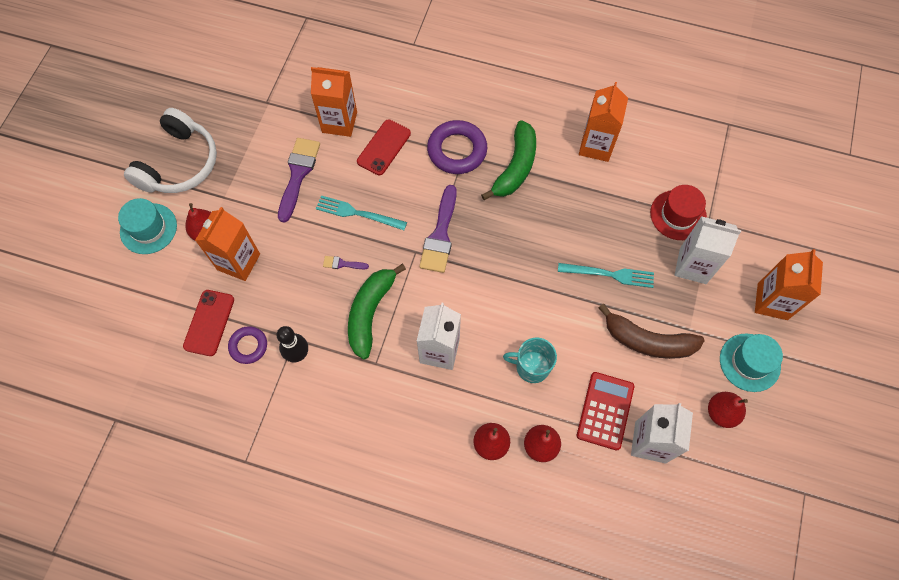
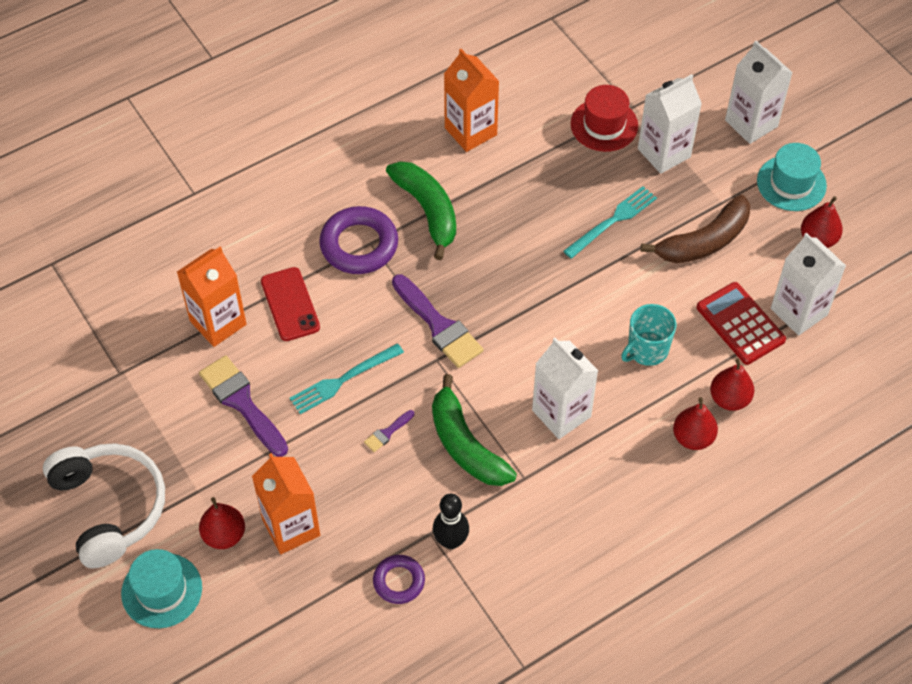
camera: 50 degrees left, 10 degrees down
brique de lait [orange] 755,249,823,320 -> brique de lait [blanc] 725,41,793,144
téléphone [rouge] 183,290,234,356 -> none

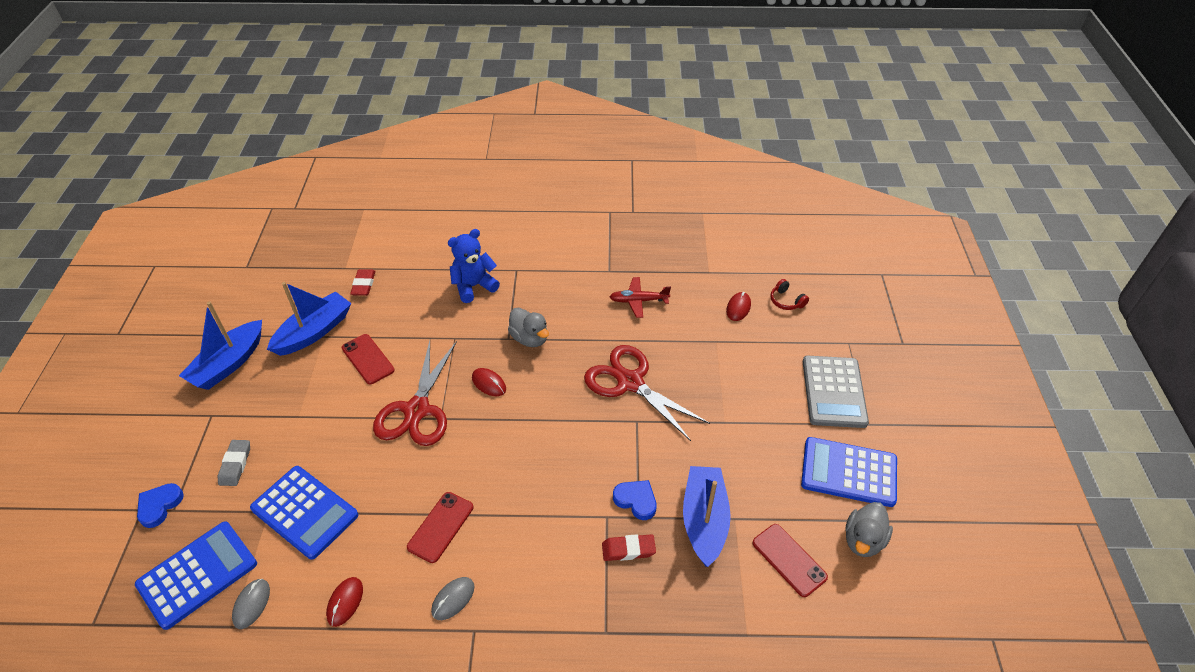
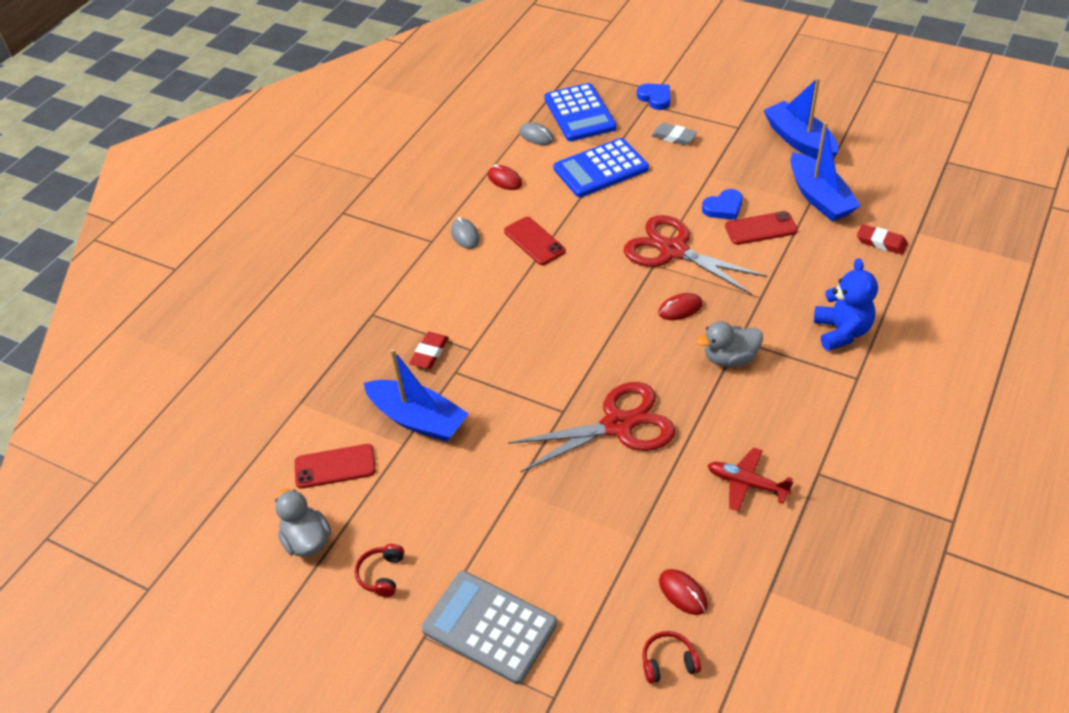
camera: 120 degrees right, 0 degrees up
avion [rouge] 610,277,671,318 -> avion [rouge] 707,447,794,511, 90 degrees counterclockwise
calculatrice [bleu] 801,437,897,507 -> casque audio [rouge] 355,544,404,597
cœur [bleu] 613,480,657,520 -> cœur [bleu] 702,189,743,220, shifted

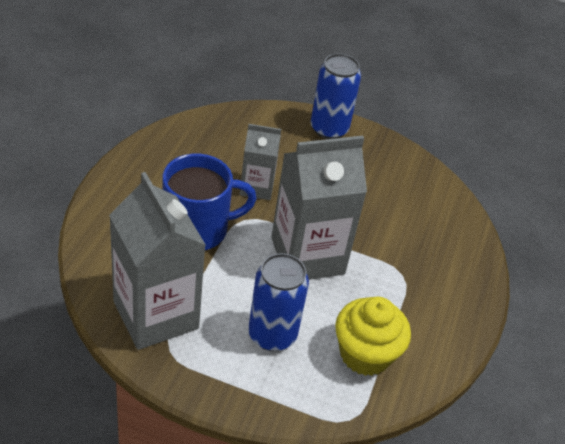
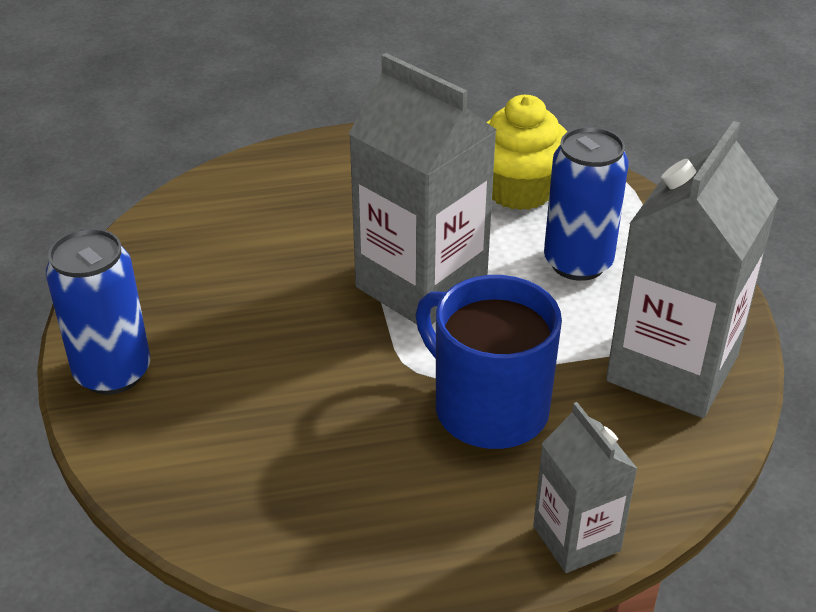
camera: 115 degrees left, 5 degrees down
brique de lait [gris] 240,124,281,200 -> brique de lait [gris] 533,402,638,573, shifted

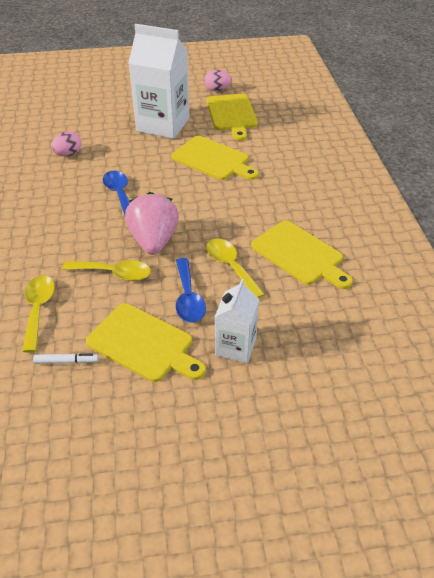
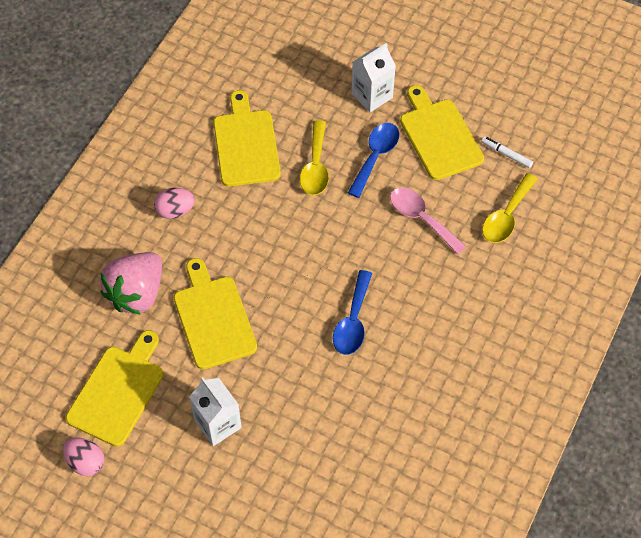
camera: 145 degrees left, 15 degrees up
brique de lait [blanc] 128,24,190,139 -> brique de lait [blanc] 189,378,242,446, x0.56
œuf [rose] 51,131,82,156 -> œuf [rose] 154,188,195,219, shifted
fraise [rose] 125,192,179,255 -> fraise [rose] 100,252,162,315, shifted
cuillère [jaune] 62,260,151,281 -> cuillère [rose] 390,187,466,254

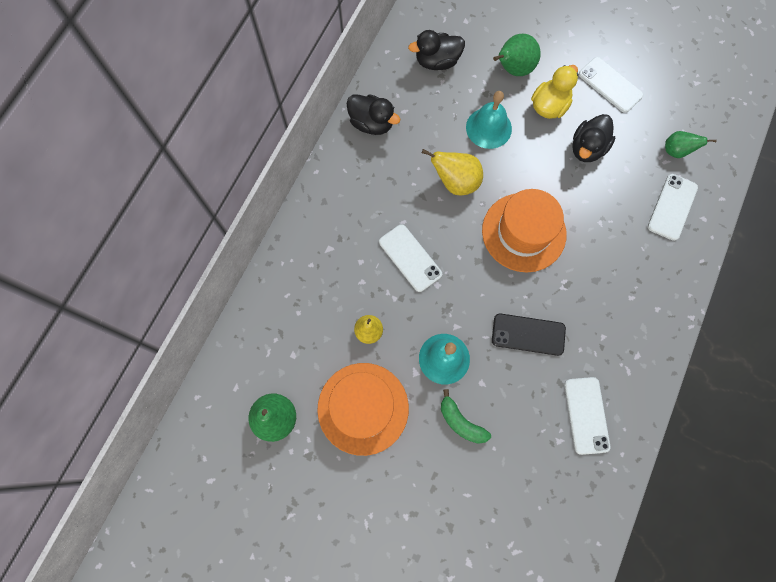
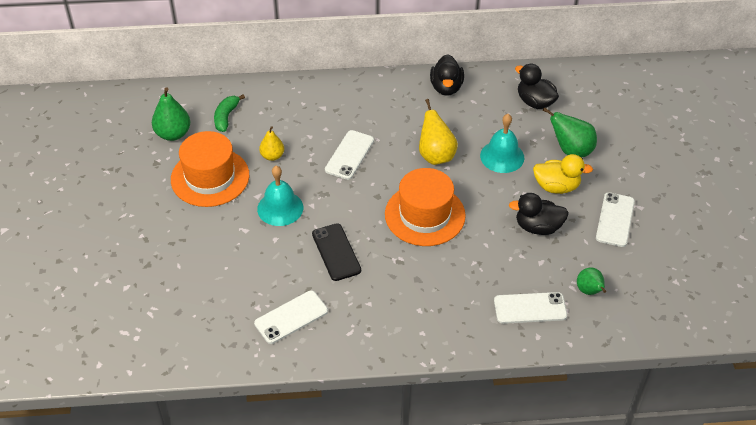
camera: 60 degrees right, 25 degrees down
banane [vert] 441,389,491,444 -> banane [vert] 214,95,245,132, shifted

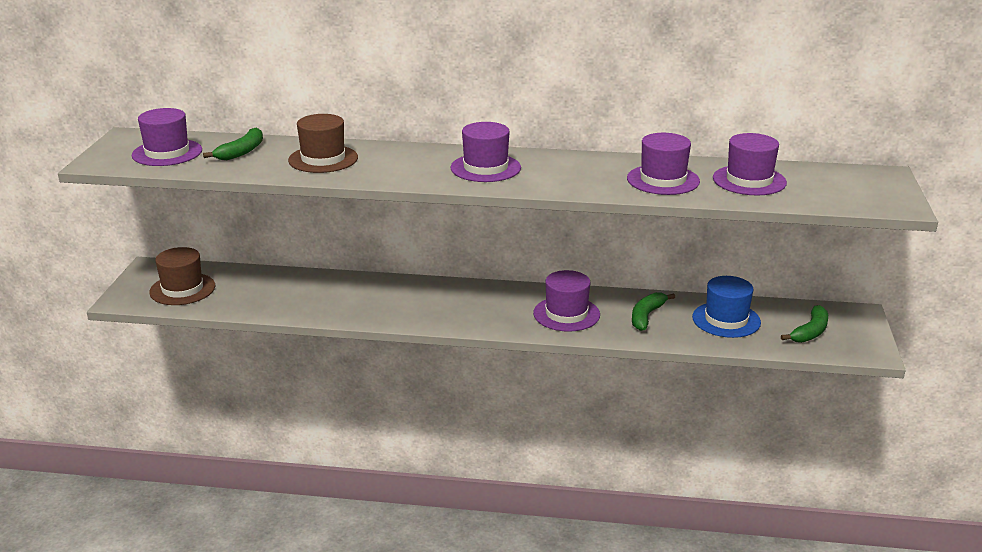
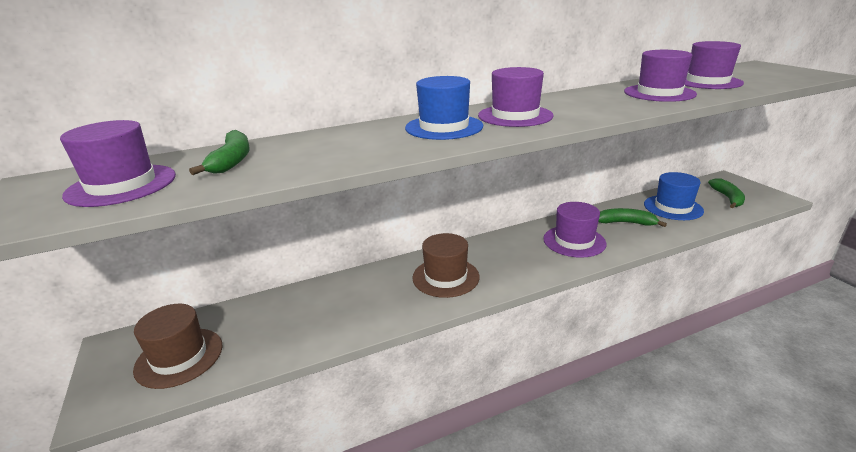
camera: 30 degrees left, 0 degrees up
chapeau [marron] 288,114,358,173 -> chapeau [marron] 412,233,480,298, shifted
banane [vert] 632,292,675,331 -> banane [vert] 598,208,667,227, 105 degrees clockwise
none -> chapeau [bleu] 405,76,483,140

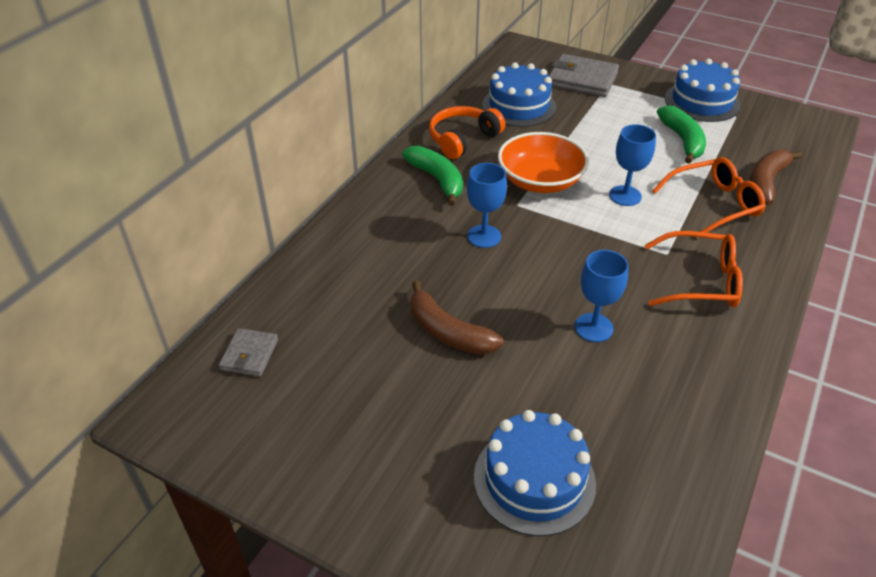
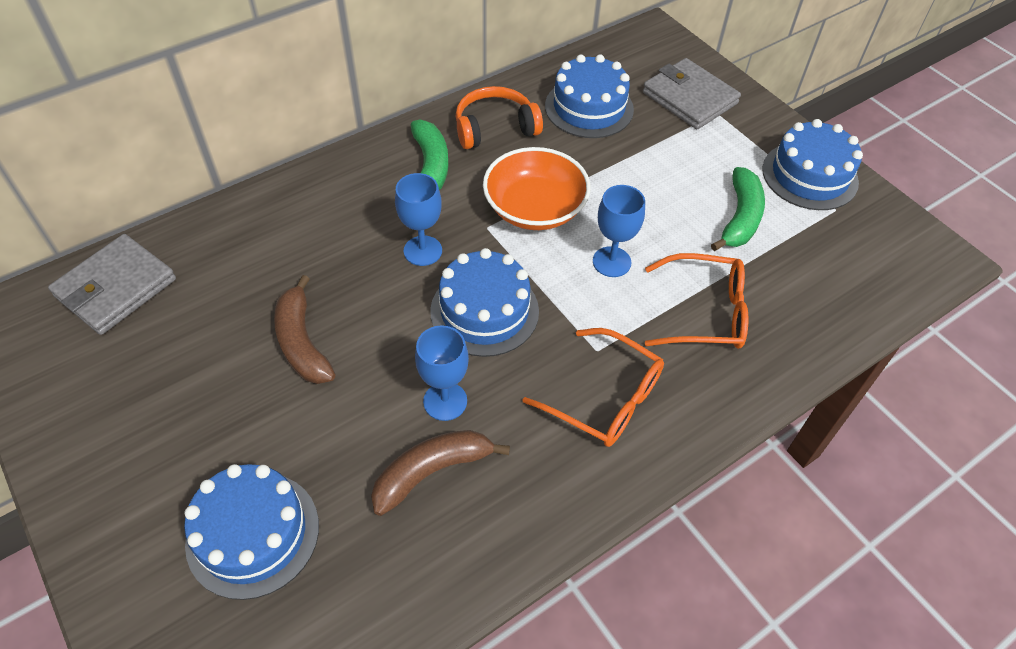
camera: 25 degrees right, 10 degrees up
banane [marron] 749,150,802,205 -> banane [marron] 371,430,510,516, shifted
portefeuille [gris] 219,328,278,377 -> portefeuille [gris] 48,234,176,335, x1.77
none -> gâteau [bleu] 430,248,539,357

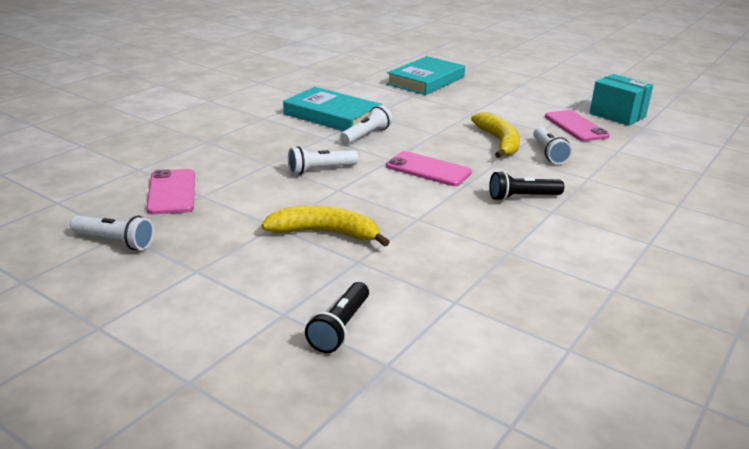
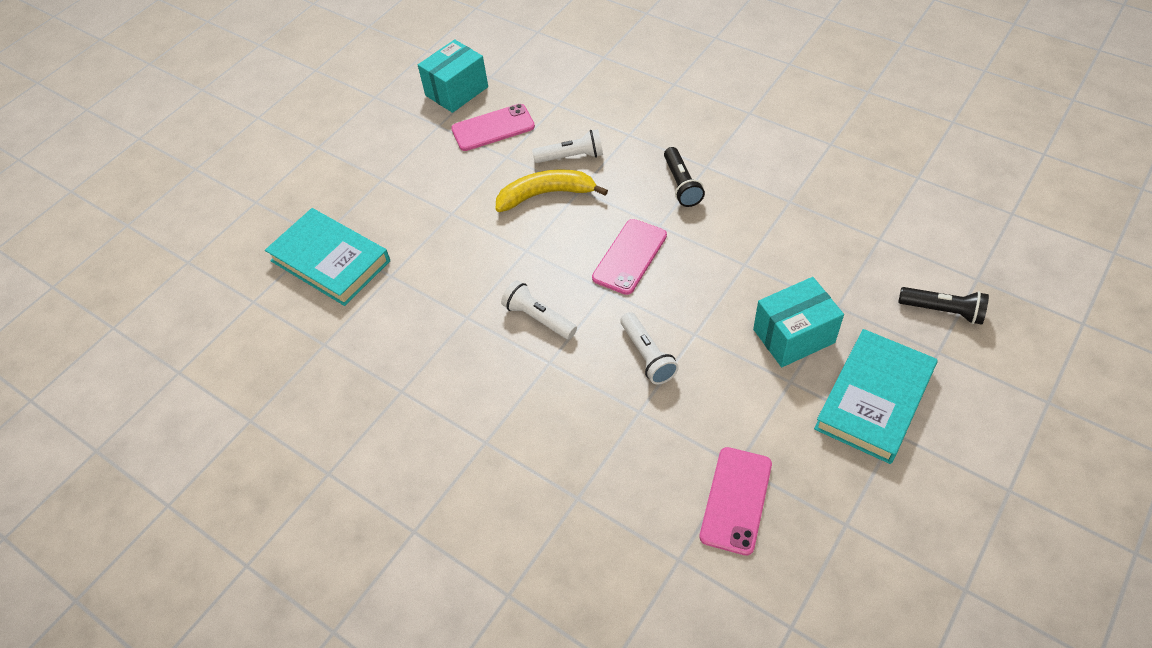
camera: 85 degrees left, 25 degrees up
livre [turquoise] 283,87,382,131 -> livre [turquoise] 814,329,938,464, shifted
téléphone [rose] 146,169,195,214 -> téléphone [rose] 700,447,772,555, 60 degrees counterclockwise
banane [jaune] 261,206,390,247 -> boîte [turquoise] 753,277,844,367
lampe de poche [blanc] 70,215,154,250 -> none

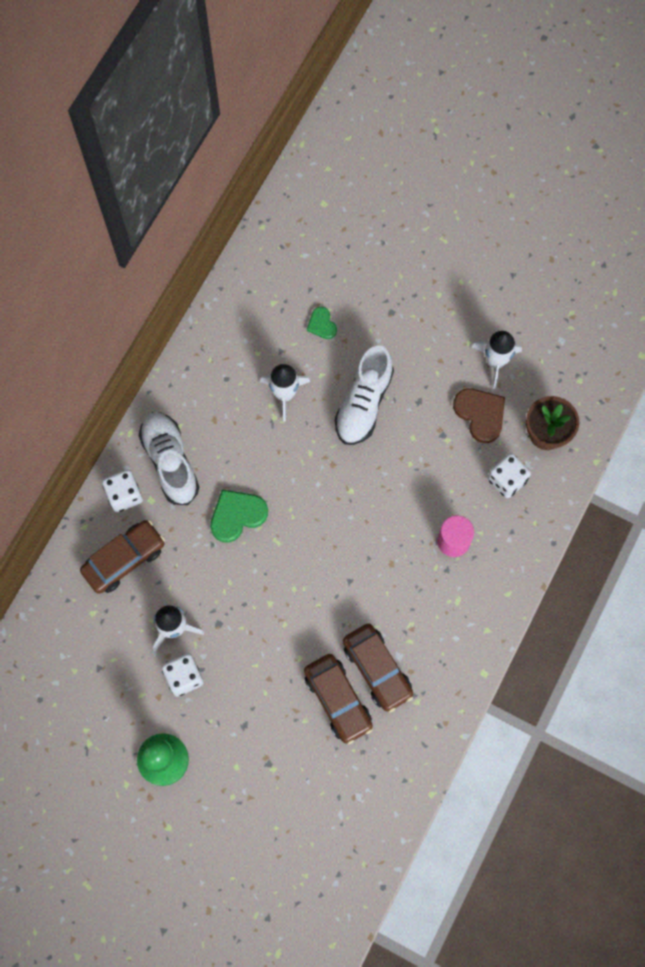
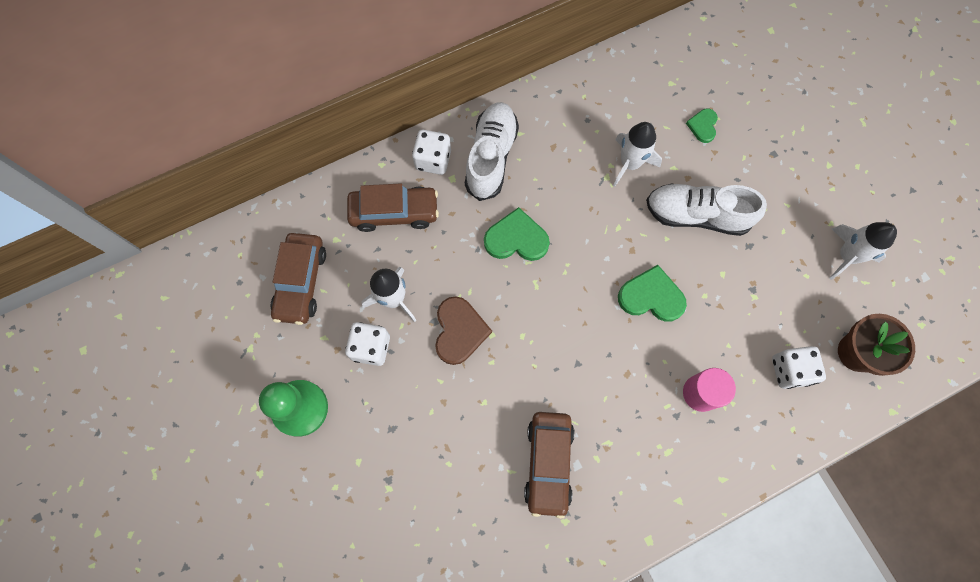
camera: 35 degrees right, 0 degrees up
chaussure [blanc] 335,345,394,445 -> chaussure [blanc] 646,184,767,236, 45 degrees clockwise
cœur [marron] 453,388,505,443 -> cœur [marron] 435,296,492,365, shifted
voiture [marron] 304,654,373,745 -> voiture [marron] 270,233,326,325, shifted
none -> cœur [vert] 618,265,687,322

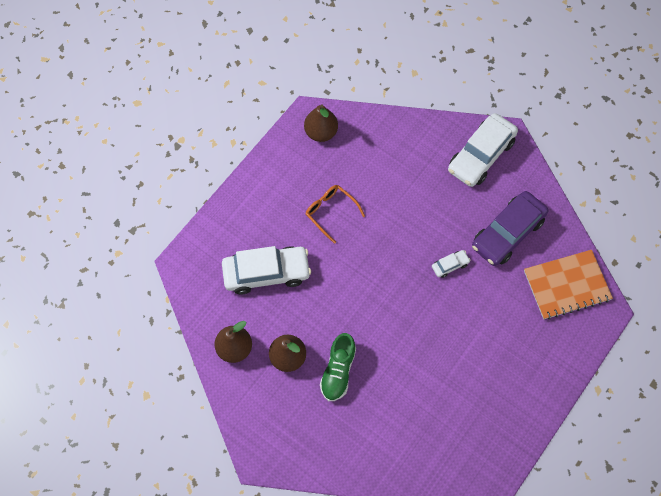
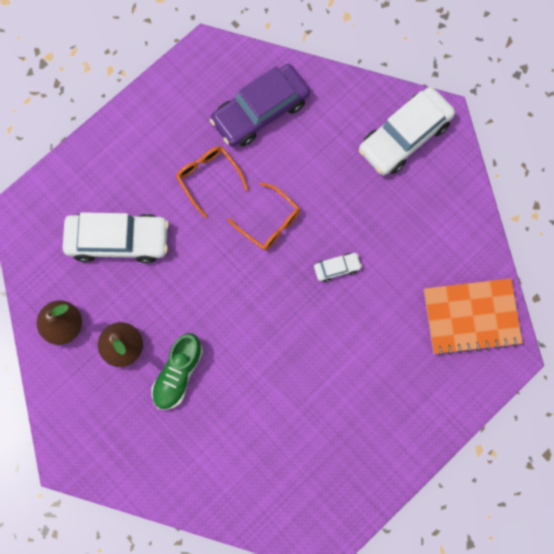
camera: 10 degrees right, 10 degrees up
poire [marron] 304,104,338,142 -> none
voiture [violet] 472,191,548,266 -> voiture [violet] 210,64,310,147, shifted
none -> lunettes [orange] 228,182,300,250

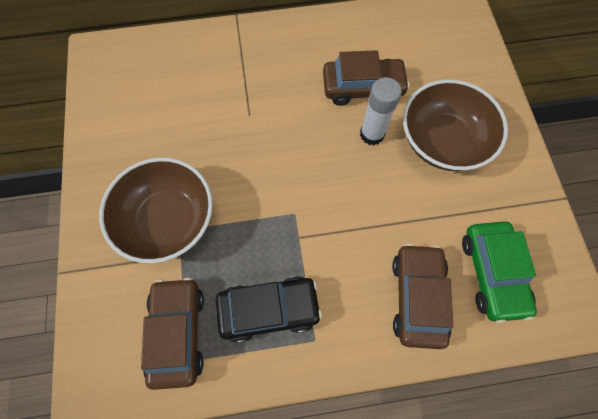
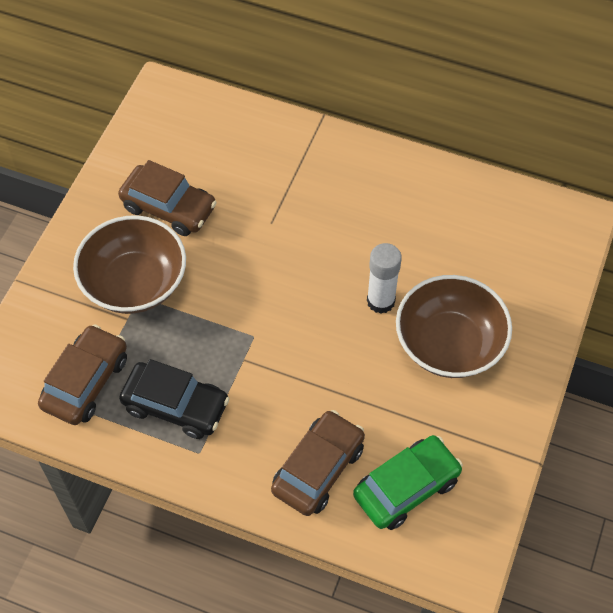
camera: 30 degrees right, 10 degrees down
voiture [marron] 323,50,410,106 -> voiture [marron] 118,160,217,236, shifted
voiture [vert] 462,221,537,324 -> voiture [vert] 353,435,463,530, 150 degrees counterclockwise

